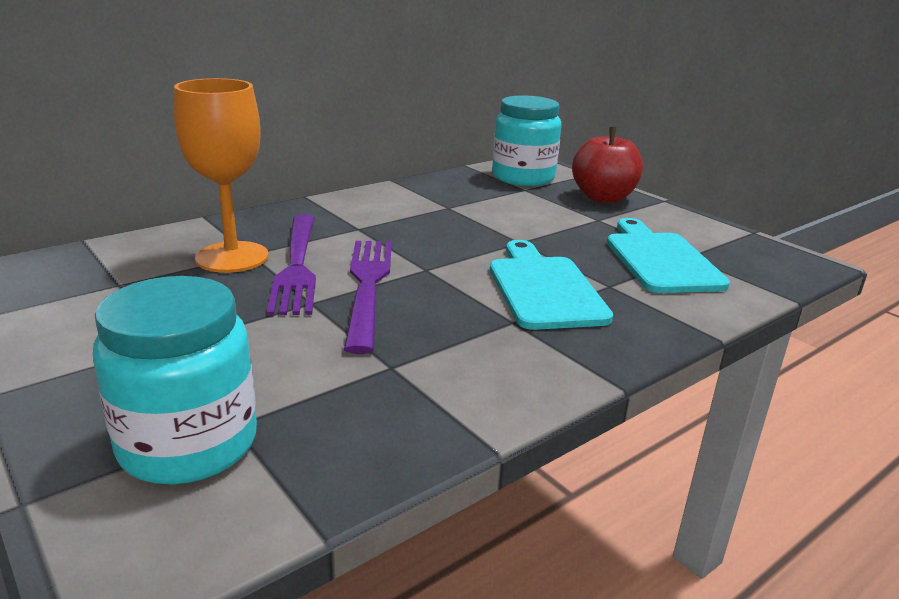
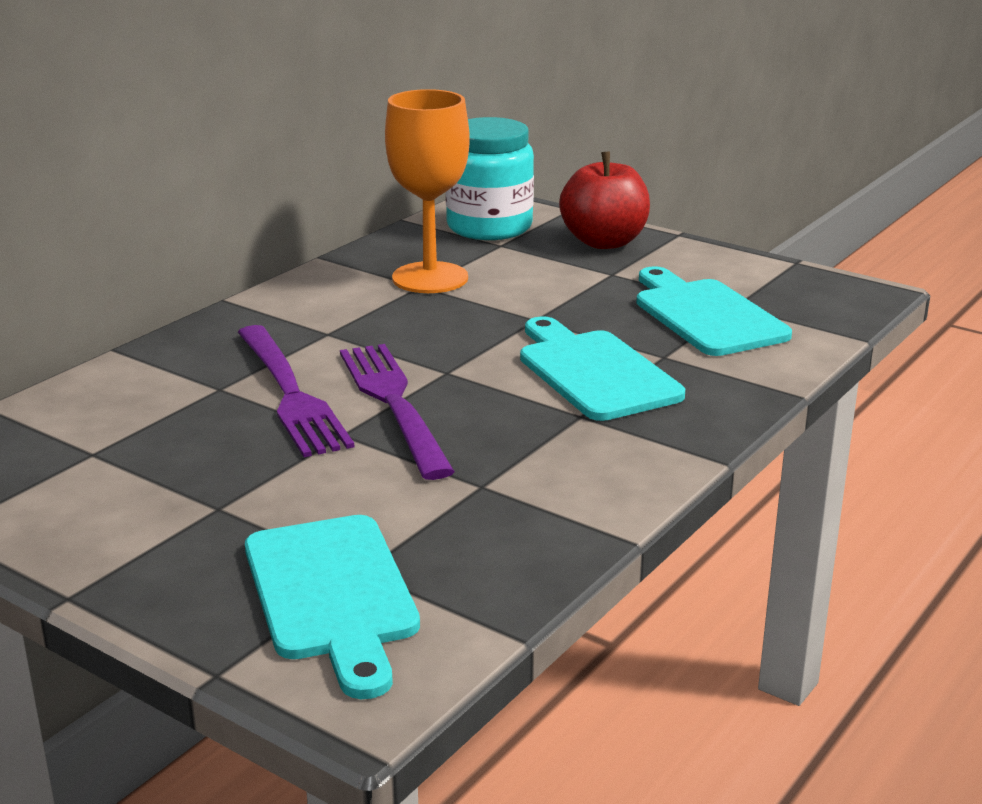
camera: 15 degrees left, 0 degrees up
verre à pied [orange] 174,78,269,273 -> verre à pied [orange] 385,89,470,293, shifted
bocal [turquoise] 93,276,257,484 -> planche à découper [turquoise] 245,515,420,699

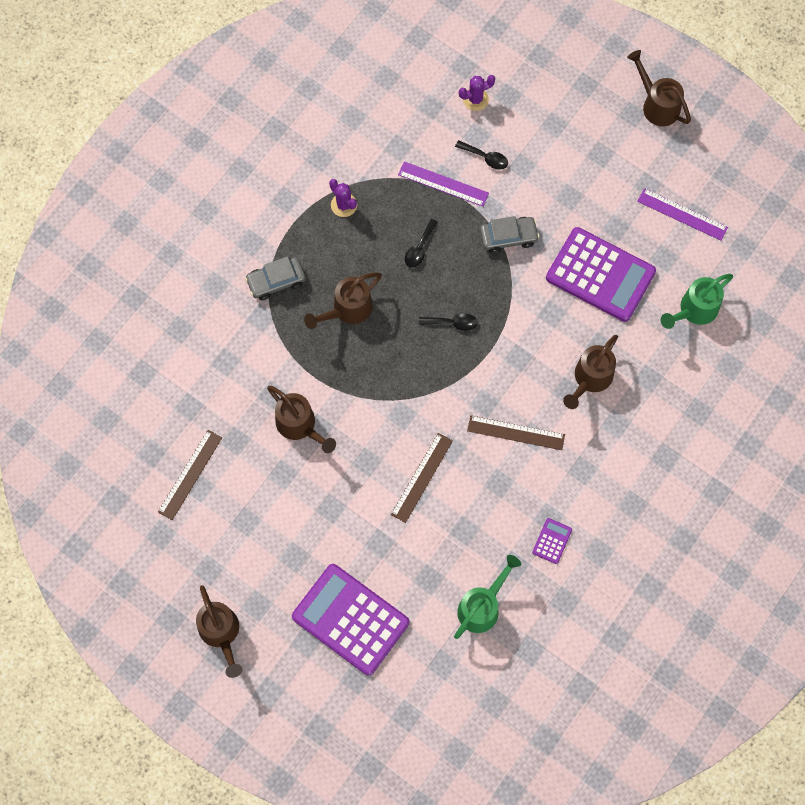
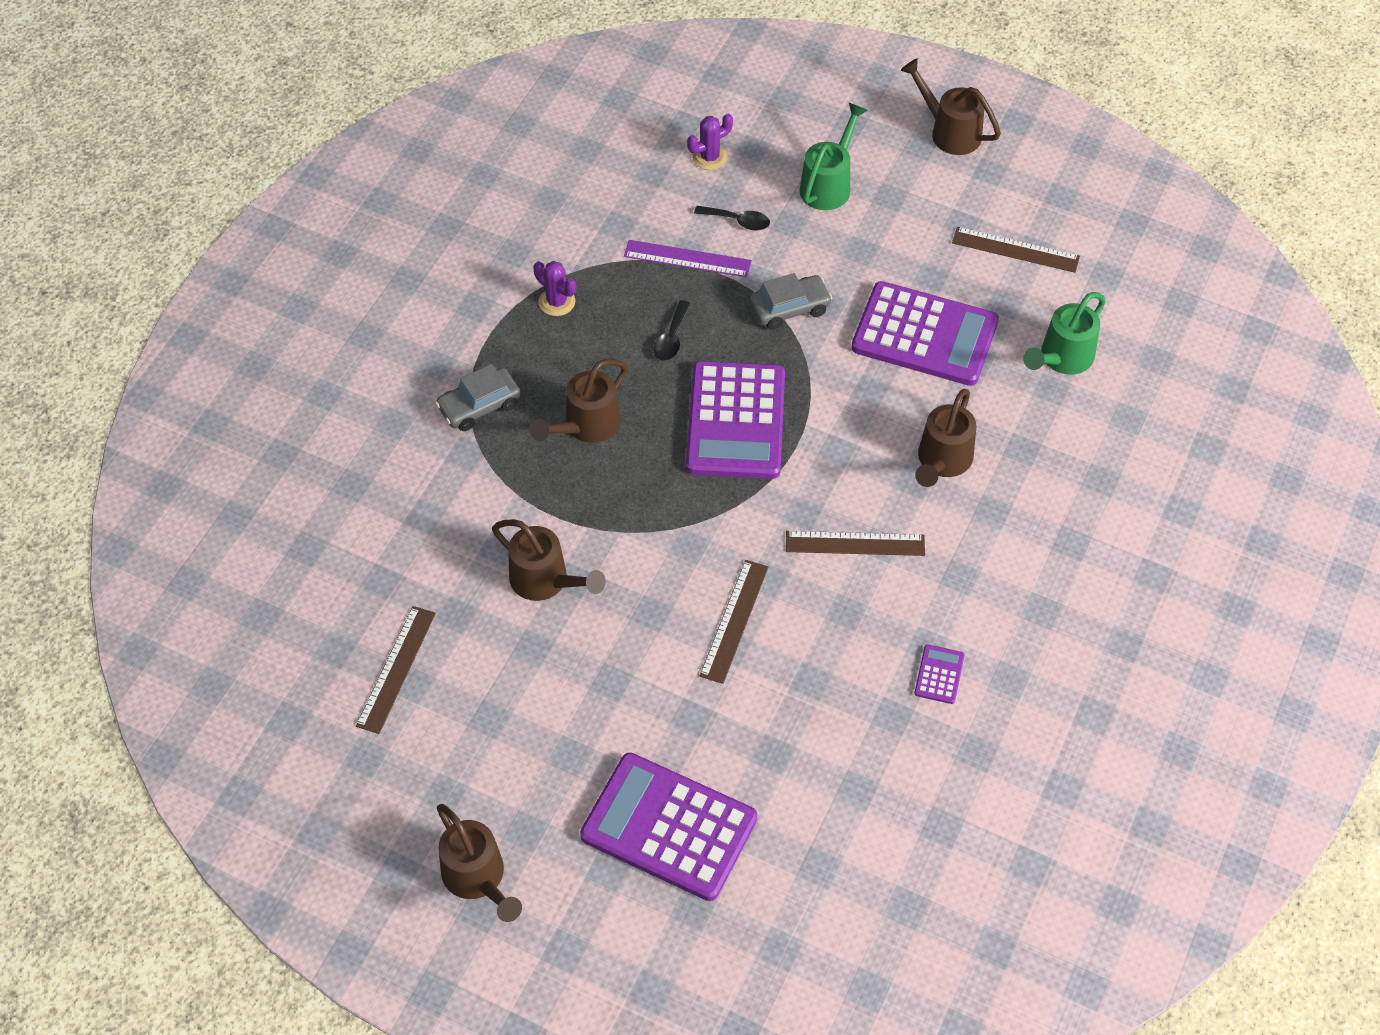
camera: 10 degrees left, 15 degrees down
règle [violet] 637,188,728,241 -> règle [marron] 952,227,1080,273
cuillère [noir] 419,313,478,331 -> calculatrice [violet] 686,361,785,479
arrosoir [vert] 454,555,521,639 -> arrosoir [vert] 799,103,868,210, shifted

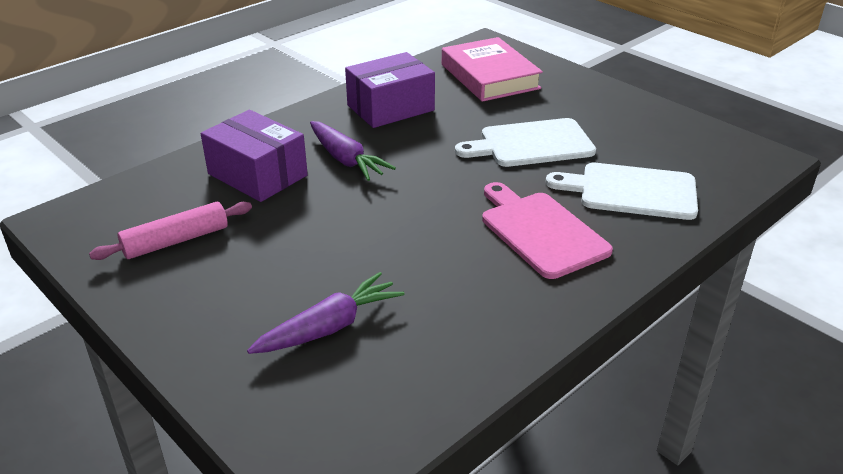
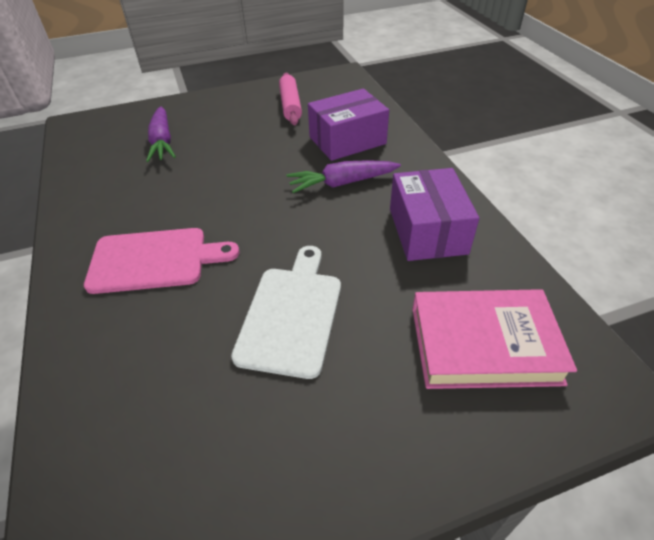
camera: 115 degrees right, 10 degrees up
planche à découper [blanc] 545,163,698,220 -> none

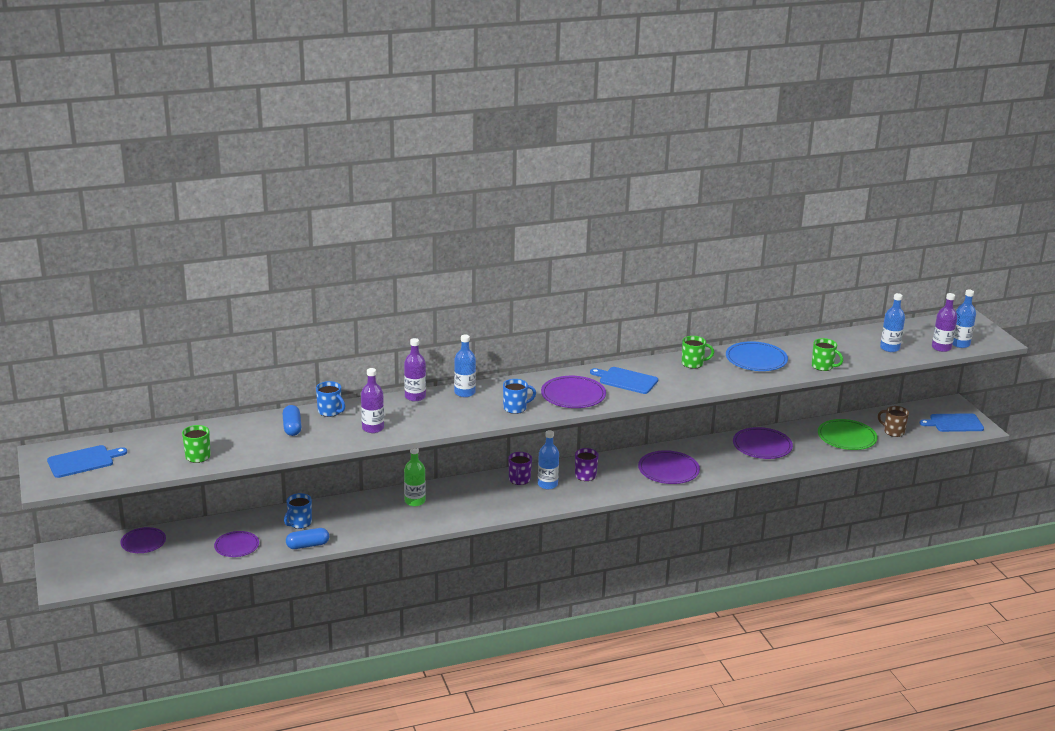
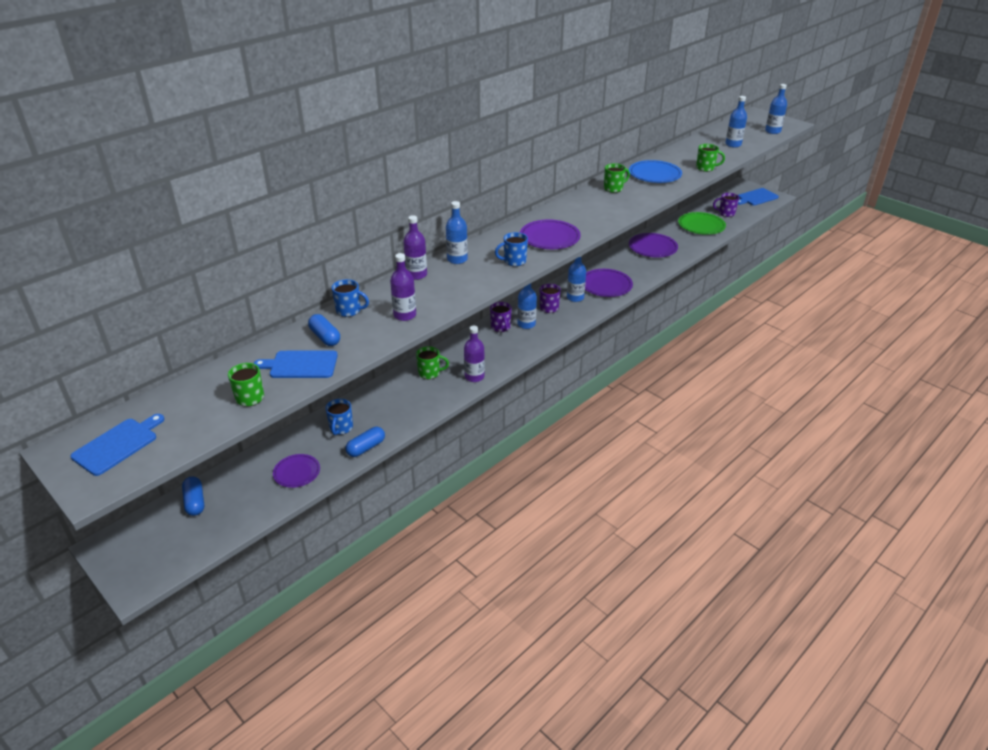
camera: 25 degrees left, 10 degrees up
bouteille [violet] 932,293,957,352 -> bouteille [violet] 464,326,485,382, shifted
planche à découper [bleu] 590,367,658,394 -> planche à découper [bleu] 254,351,338,378, shifted
tasse [bleu] 503,379,536,414 -> tasse [bleu] 495,232,528,266, 150 degrees counterclockwise
tasse [marron] 878,406,909,437 -> tasse [violet] 713,193,739,217
bouteille [vert] 404,448,426,506 -> tasse [vert] 416,346,449,379
assiette [violet] 120,527,166,553 -> gélule [bleu] 182,477,204,516
none -> bouteille [bleu] 567,256,586,302

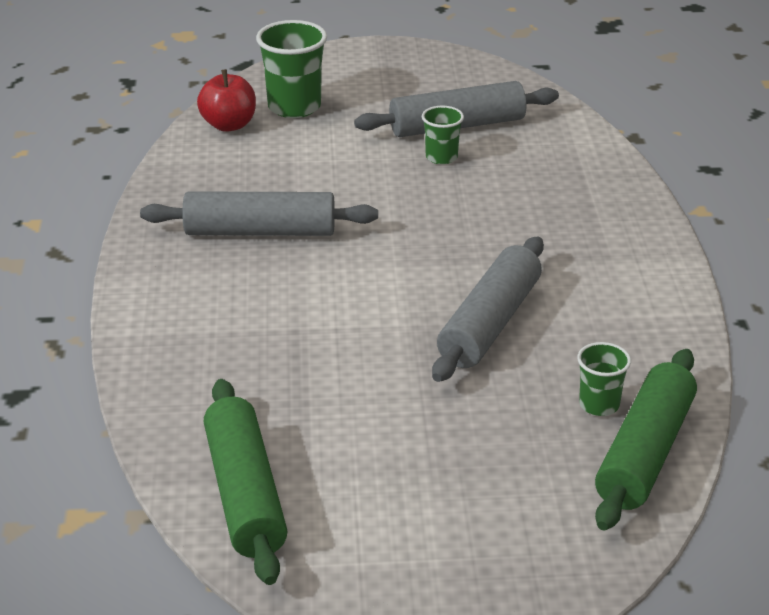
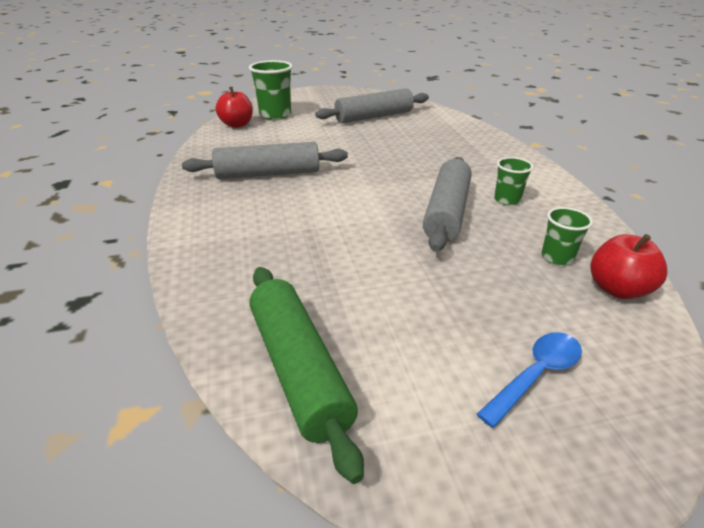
camera: 10 degrees left, 0 degrees up
gobelet [vert] 422,106,464,165 -> gobelet [vert] 494,157,534,205, shifted
rouleau à pâtisserie [vert] 595,349,697,530 -> pomme [rouge] 590,234,667,299
none -> cuillère [bleu] 477,332,582,428

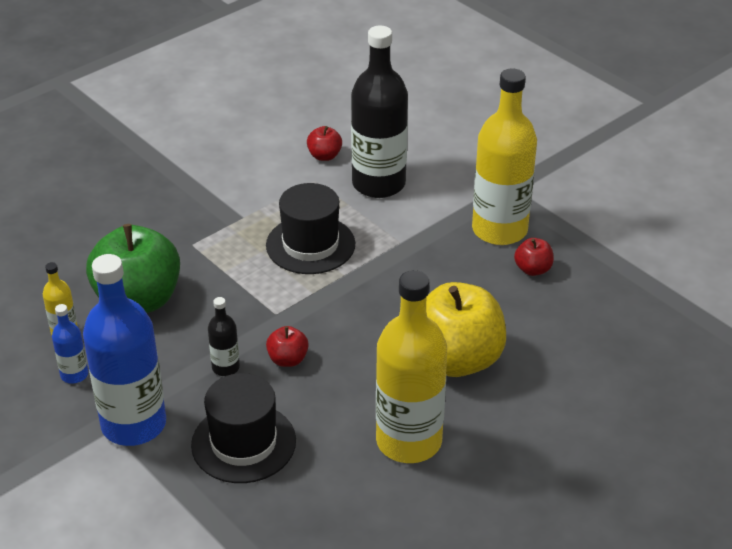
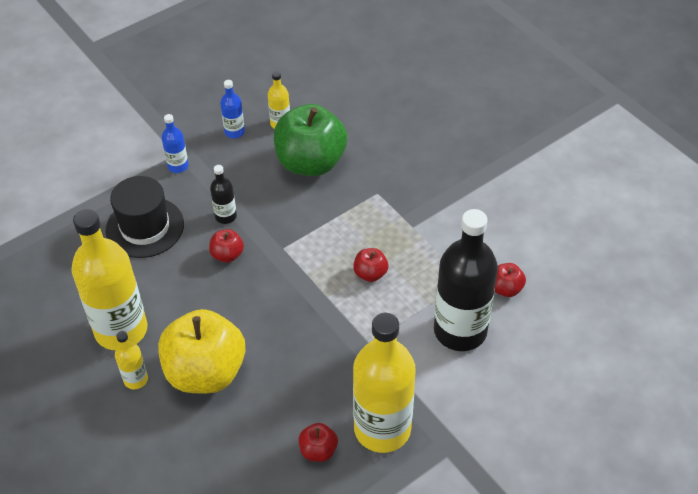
camera: 95 degrees right, 10 degrees up
chapeau [noir] 266,183,355,274 -> pomme [rouge] 353,248,388,282
bouteille [bleu] 83,254,166,446 -> bouteille [bleu] 162,114,189,173, x0.44
none -> bouteille [jaune] 115,331,148,389

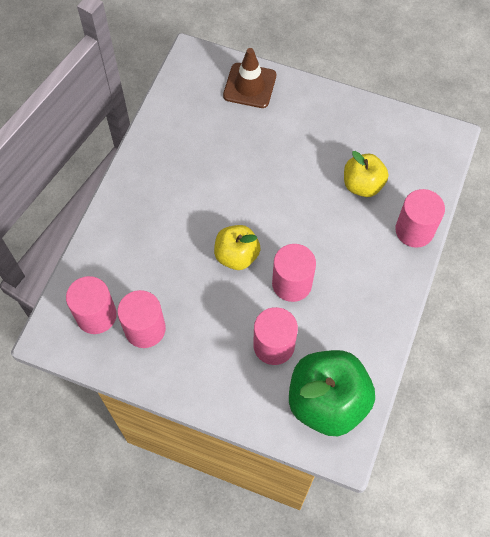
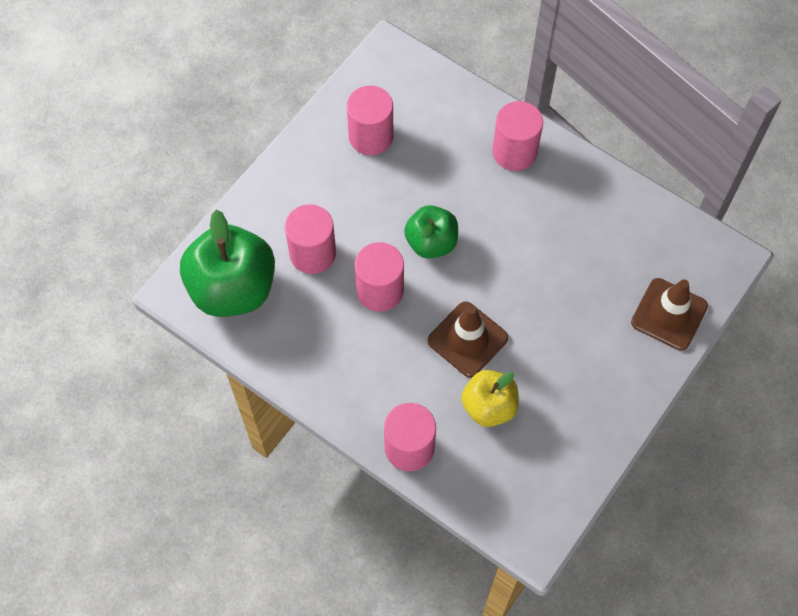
camera: 105 degrees right, 0 degrees up
pomme [jaune] 214,225,260,270 -> pomme [vert] 404,205,458,259
cylindre [rose] 66,276,117,334 -> cylindre [rose] 492,101,543,171, shifted
none -> cône de chantier [marron] 427,301,508,377

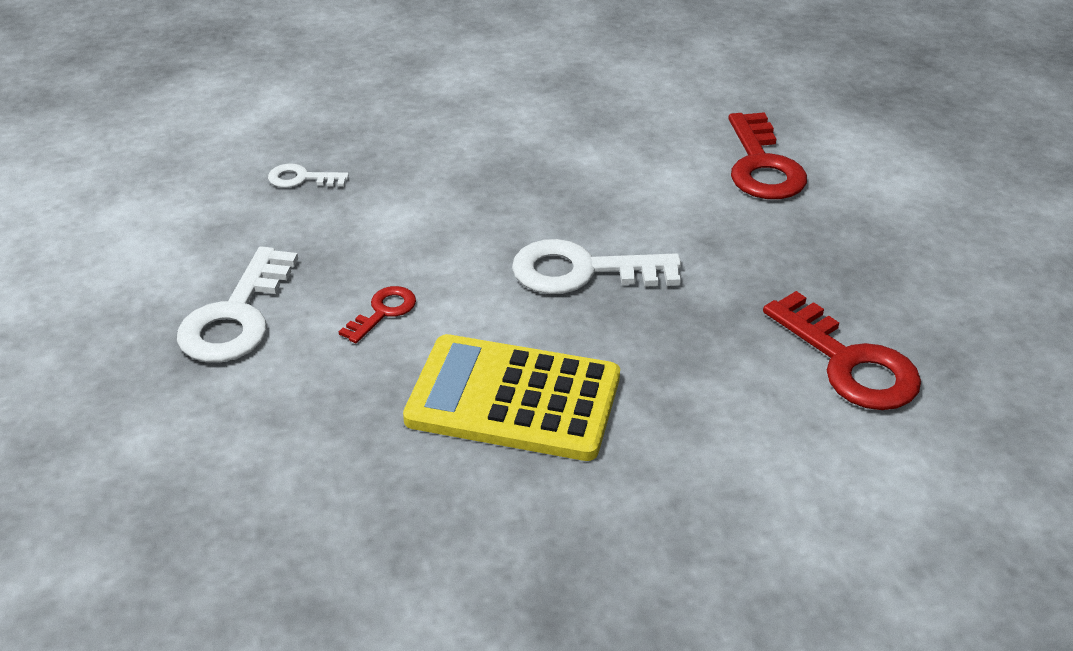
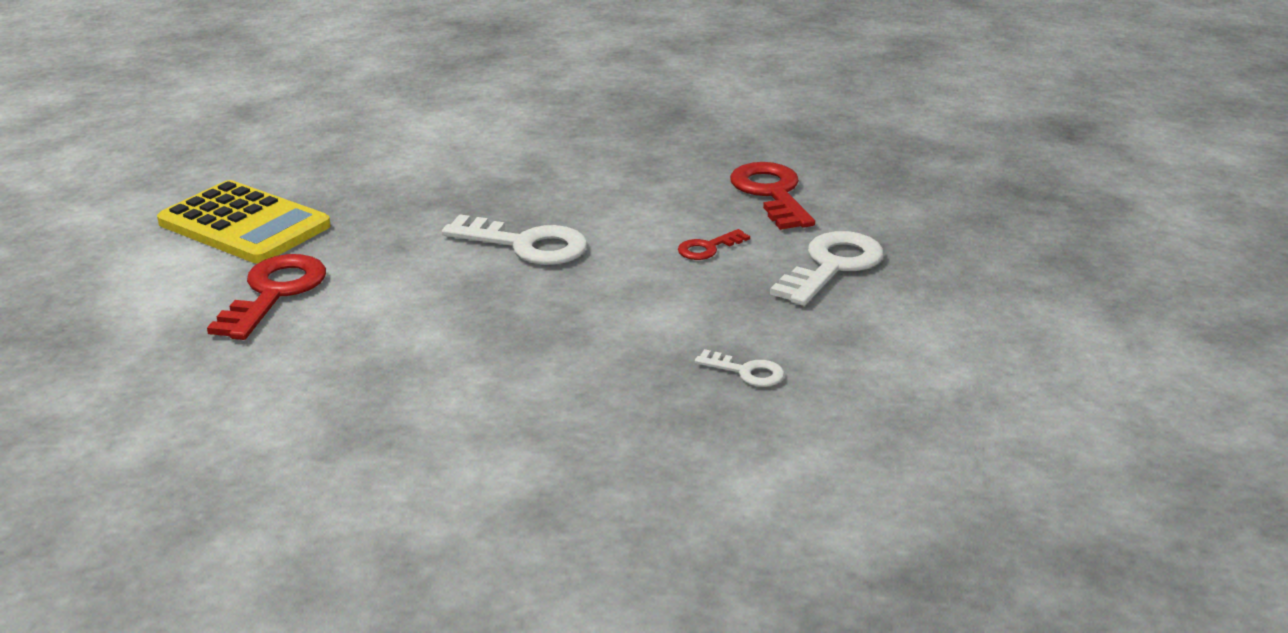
camera: 160 degrees left, 10 degrees down
clé [rouge] 763,291,921,410 -> clé [rouge] 730,162,815,230, shifted
calculatrice [jaune] 403,334,620,461 -> calculatrice [jaune] 157,180,331,264, shifted

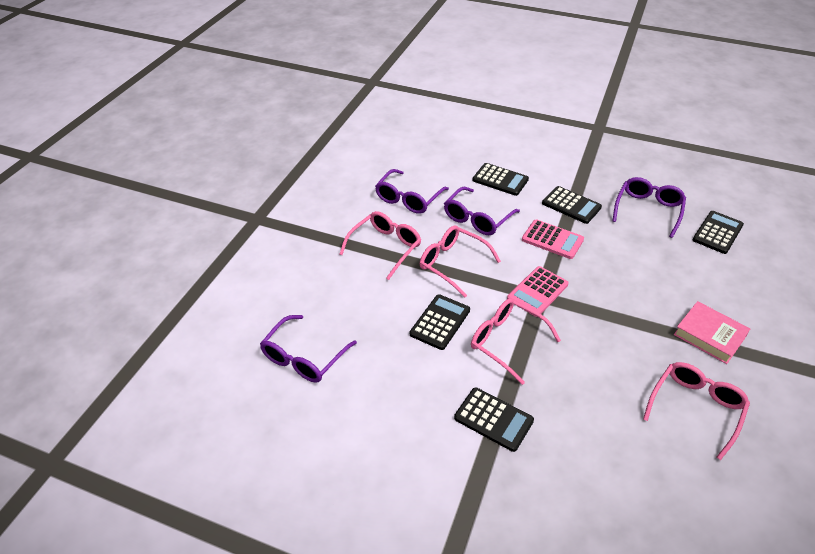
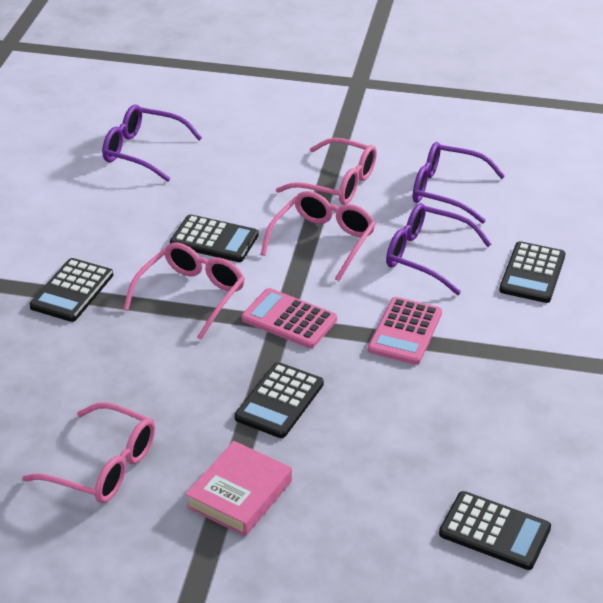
camera: 80 degrees right, 5 degrees down
lunettes [violet] 612,177,686,238 -> none
calculatrice [noir] 542,186,602,224 -> calculatrice [noir] 235,362,324,438, shifted

